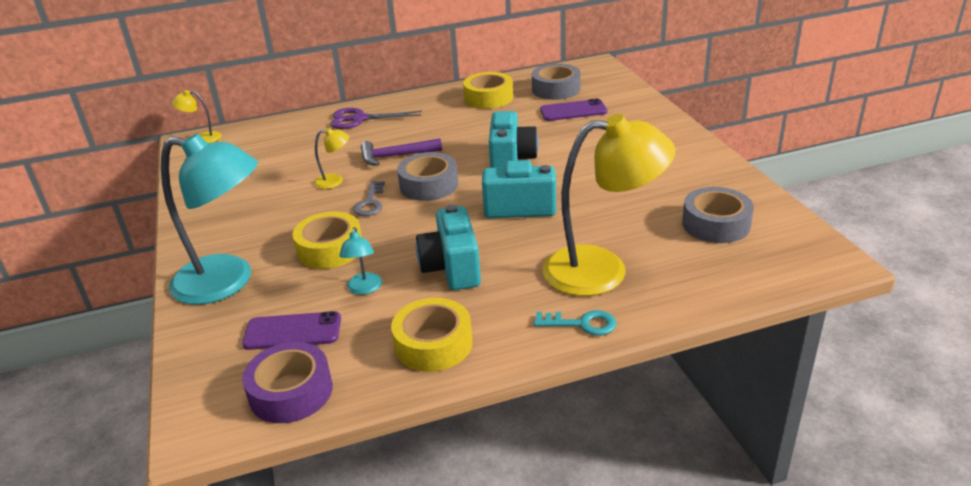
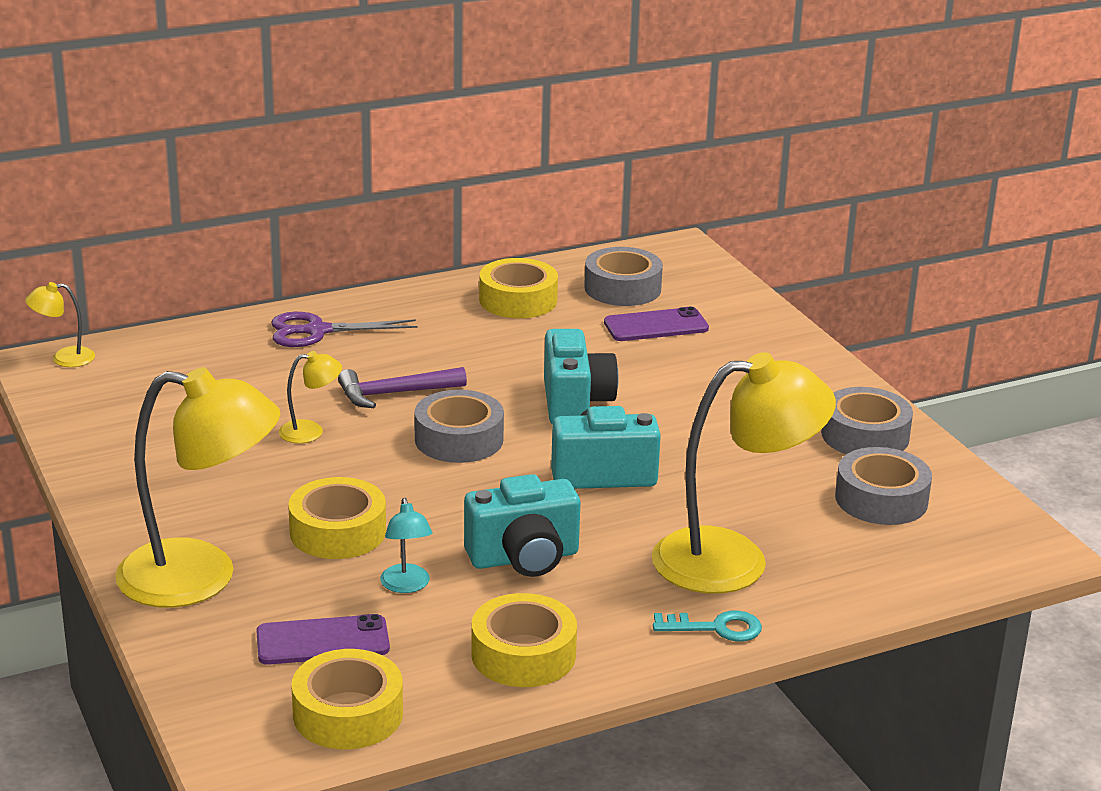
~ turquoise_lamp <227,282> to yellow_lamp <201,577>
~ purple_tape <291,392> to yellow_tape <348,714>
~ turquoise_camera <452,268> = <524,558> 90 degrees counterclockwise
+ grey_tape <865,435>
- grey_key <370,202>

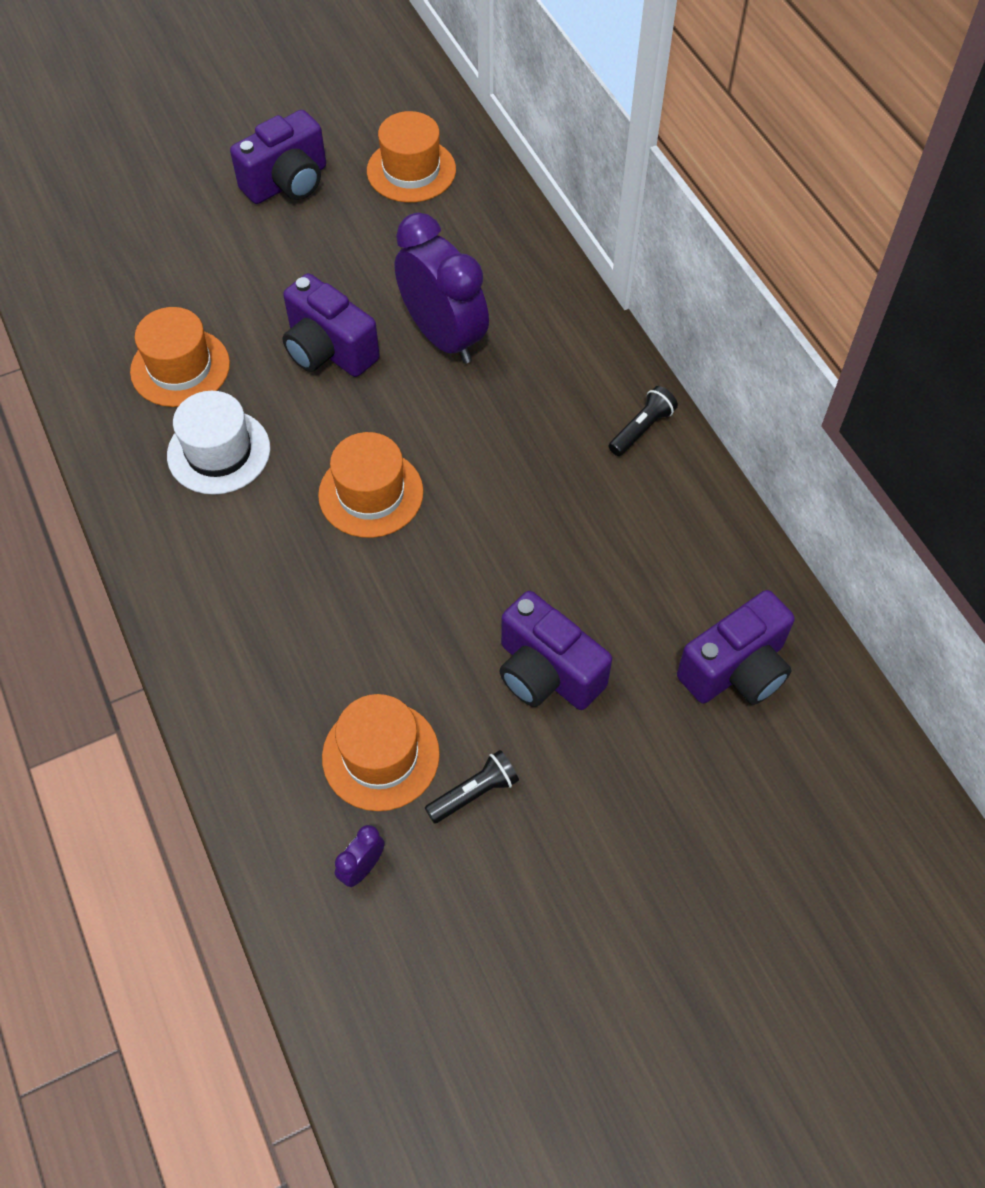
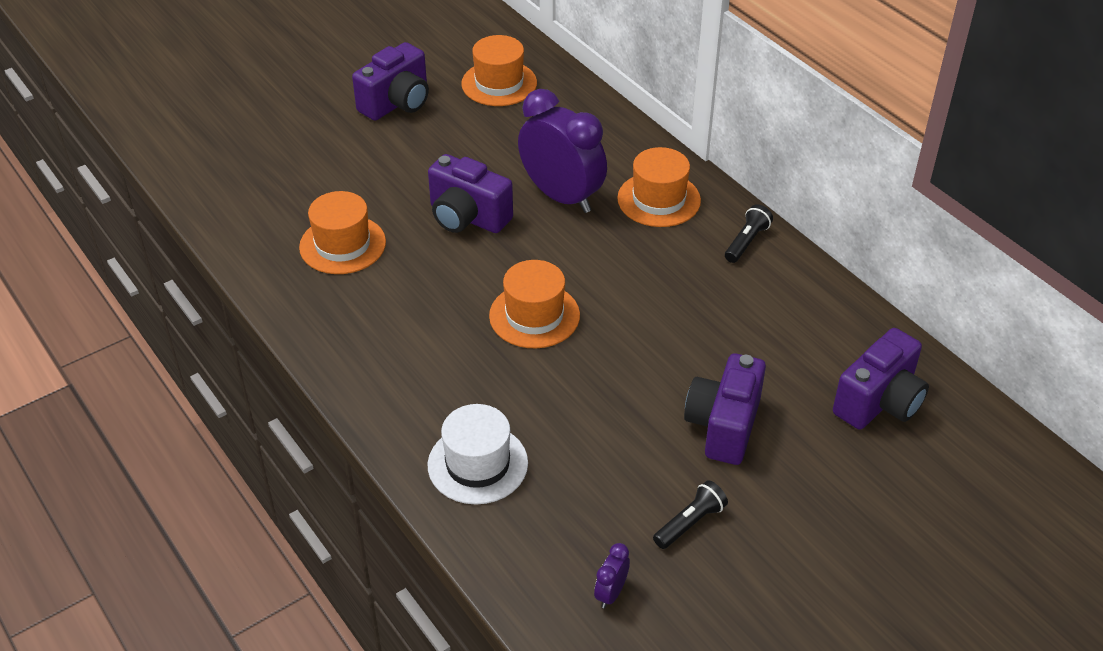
~ white_hat <219,452> to <477,464>
~ orange_hat <381,755> to <659,199>
~ purple_camera <546,673> = <723,426> 75 degrees clockwise

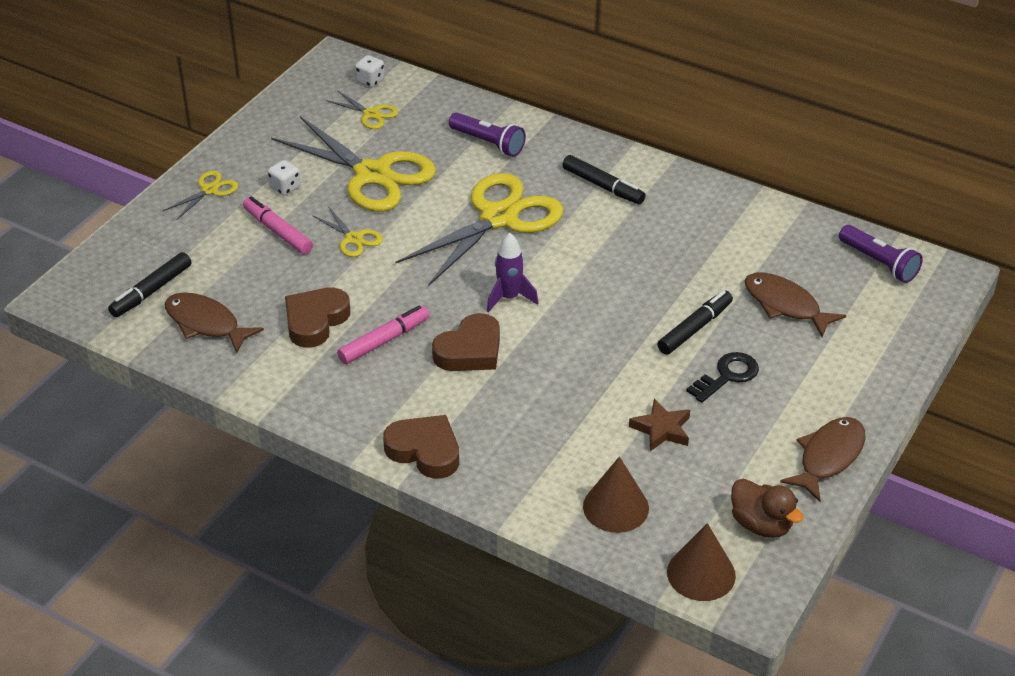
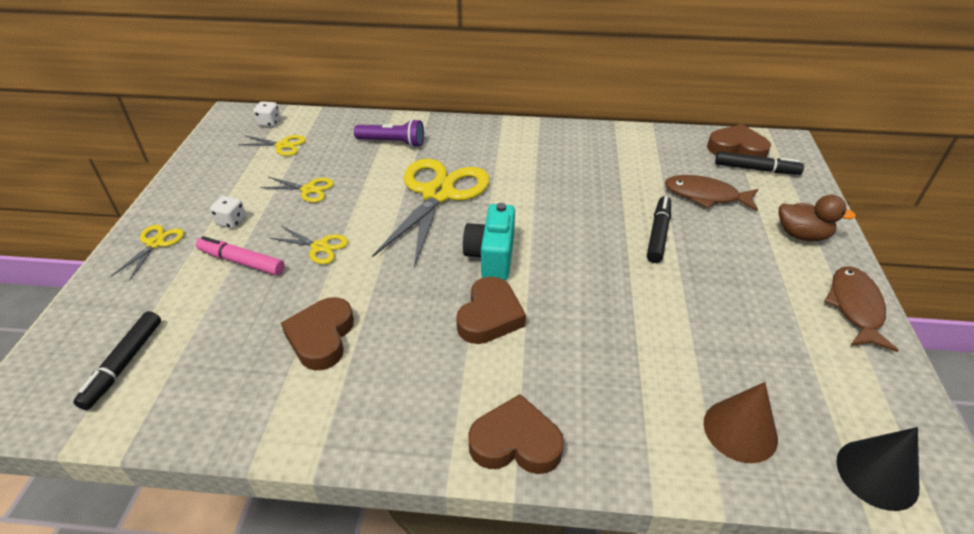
~ yellow_scissors <372,174> = <308,190> x0.45
~ purple_rocket <509,298> to turquoise_camera <491,256>
~ purple_flashlight <879,263> to brown_heart <737,148>
~ black_marker <602,186> to <755,169>
~ brown_duck <761,524> to <802,235>
~ brown_cone <701,573> to black_cone <877,474>
- brown_fish <206,323>
- pink_marker <383,341>
- brown_star <662,429>
- black_key <727,376>

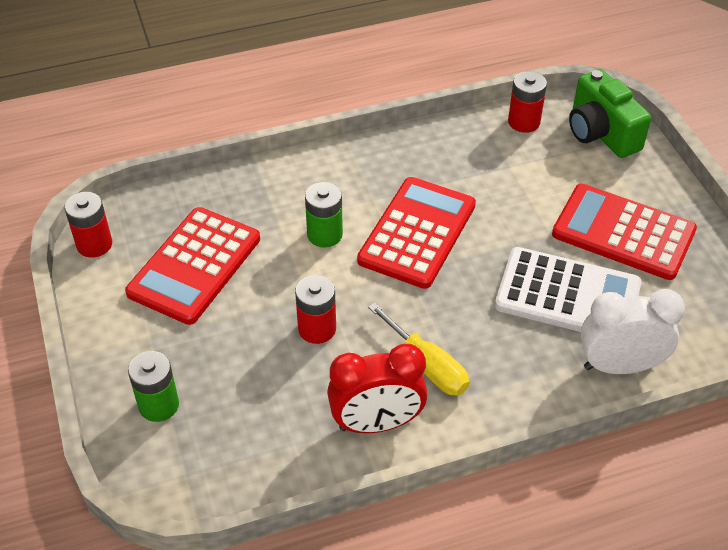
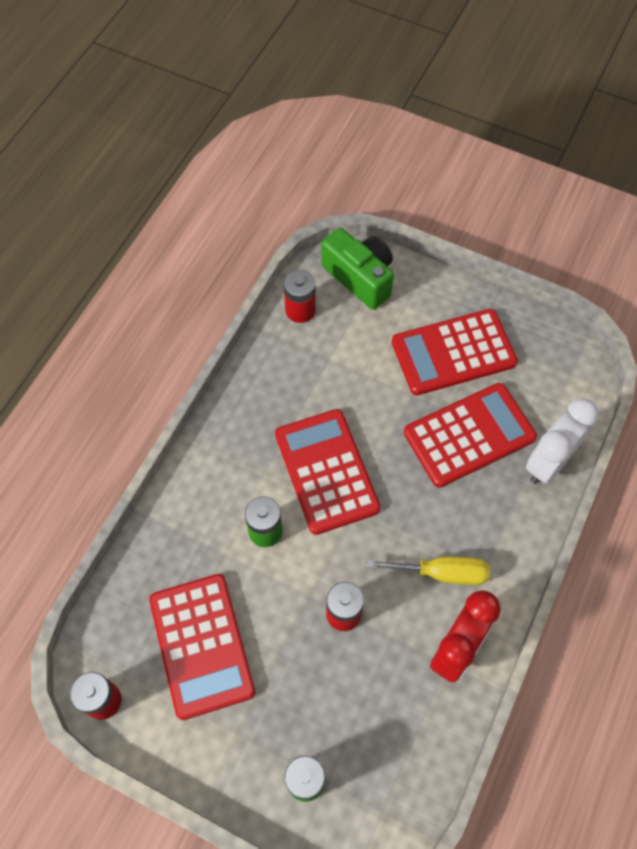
~ green_camera <601,133> = <360,277> 150 degrees counterclockwise
~ white_calculator <567,295> to red_calculator <469,435>

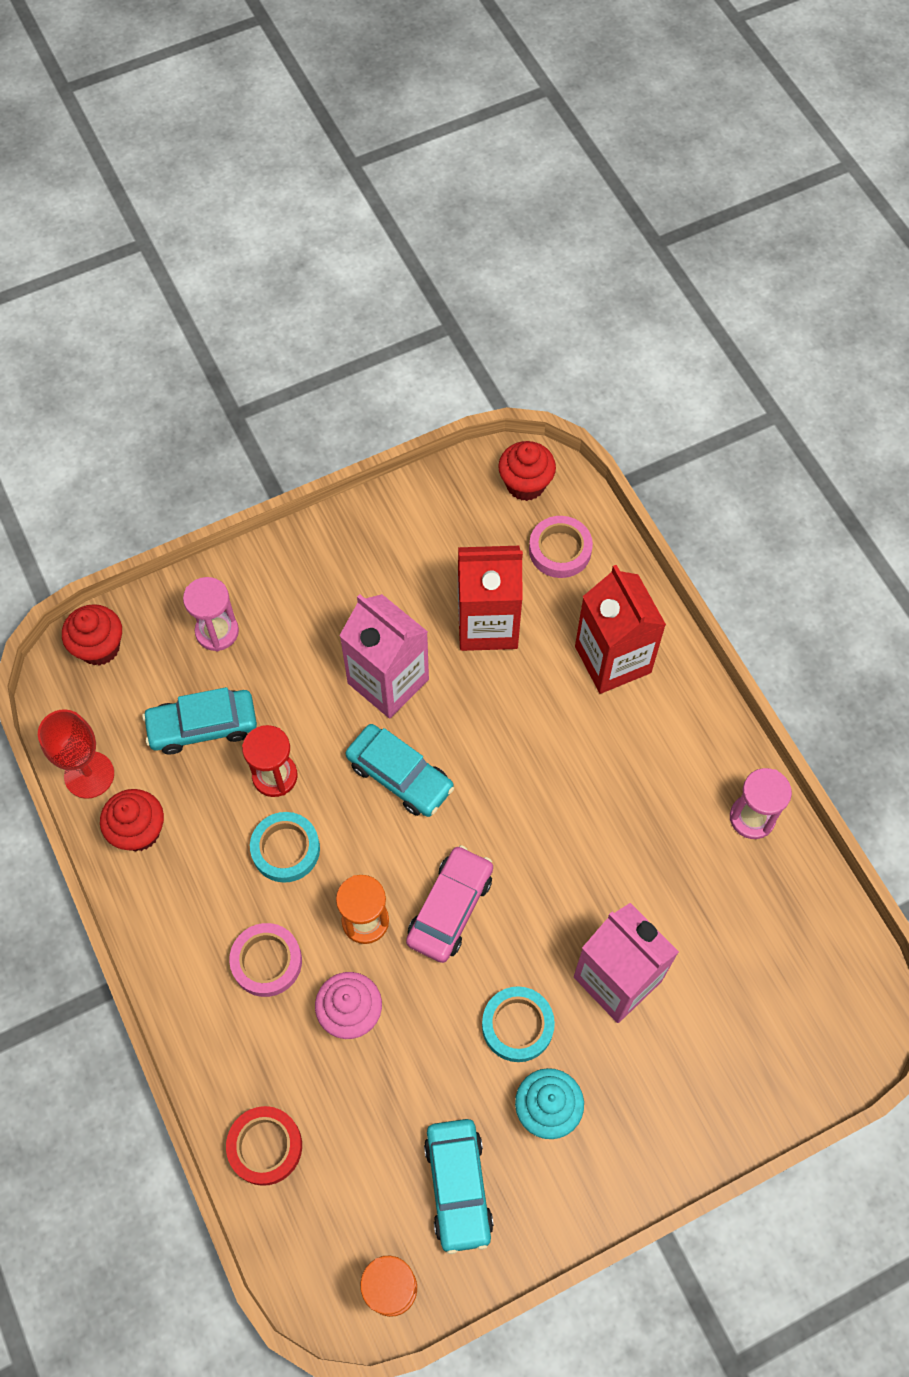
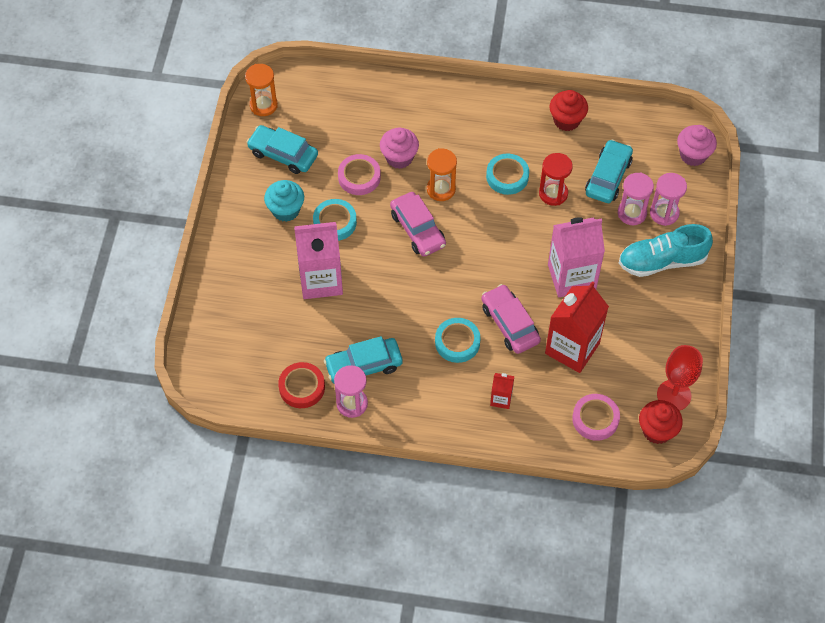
~ red_tape <265,1146> to <302,387>
~ turquoise_car <400,776> to <364,365>
~ pink_tape <266,961> to <359,177>
+ turquoise_tape <457,342>
+ pink_car <510,324>
~ red_carton <613,659> = <501,399> x0.47
+ pink_hourglass <632,213>
+ turquoise_shoe <662,261>
~ red_goblet <89,775> to <674,395>
~ red_cupcake <99,647> to pink_cupcake <693,155>

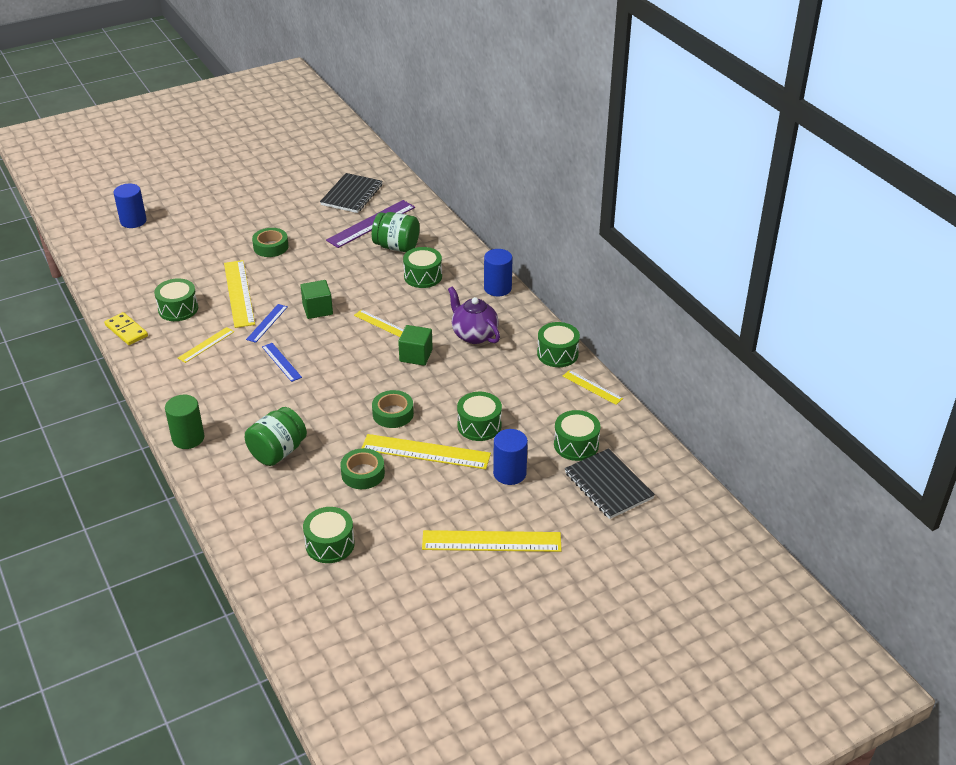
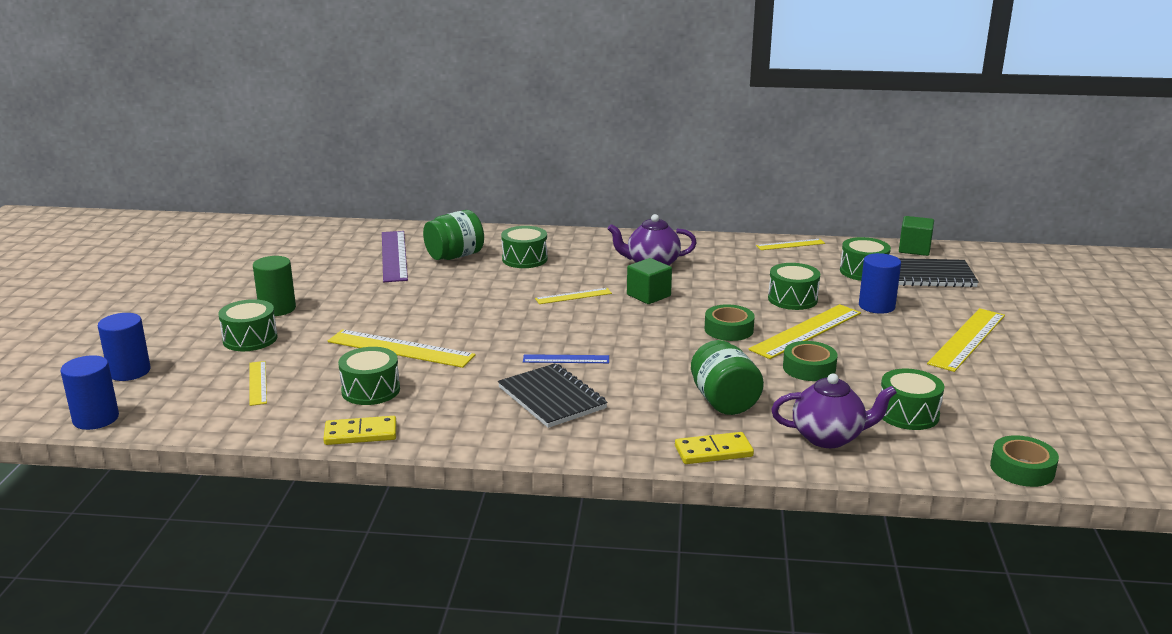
~ blue_cylinder <497,288> to <96,419>
~ green_drum <557,354> to <250,339>
~ yellow_ruler <206,345> to <257,383>
~ green_cylinder <188,438> to <277,309>
~ black_notebook <351,195> to <551,398>
+ yellow_domino <713,451>
+ purple_teapot <829,437>
~ green_cube <317,309> to <914,249>
~ green_tape <271,247> to <1022,469>
- blue_ruler <267,323>

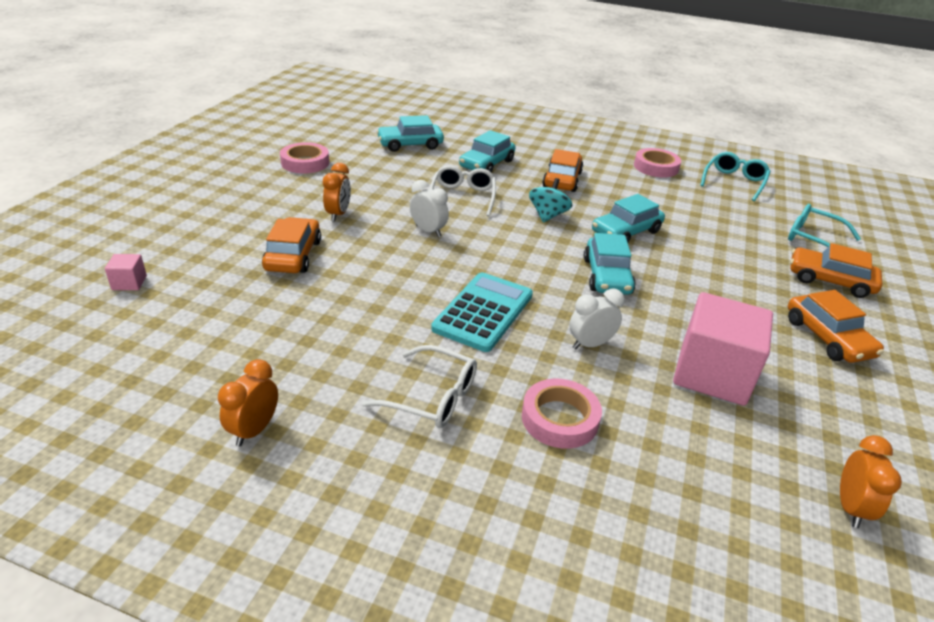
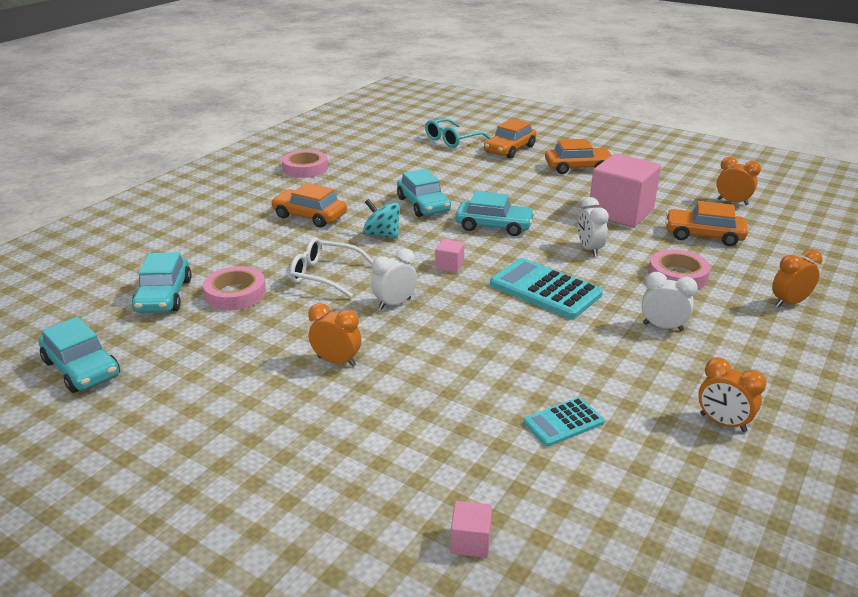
~ turquoise_car <487,164> to <82,368>
~ pink_tape <305,163> to <235,294>
+ pink_cube <449,266>
+ turquoise_calculator <563,422>
~ white_glasses <431,397> to white_clock <663,327>
~ orange_car <293,255> to <703,235>
+ orange_clock <789,303>
- turquoise_glasses <734,182>

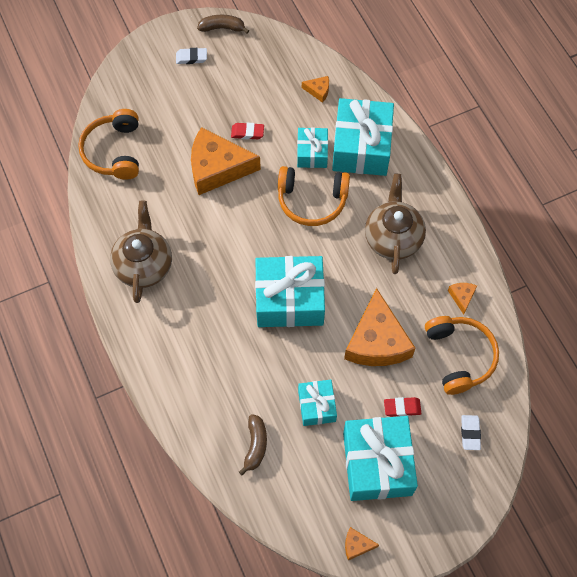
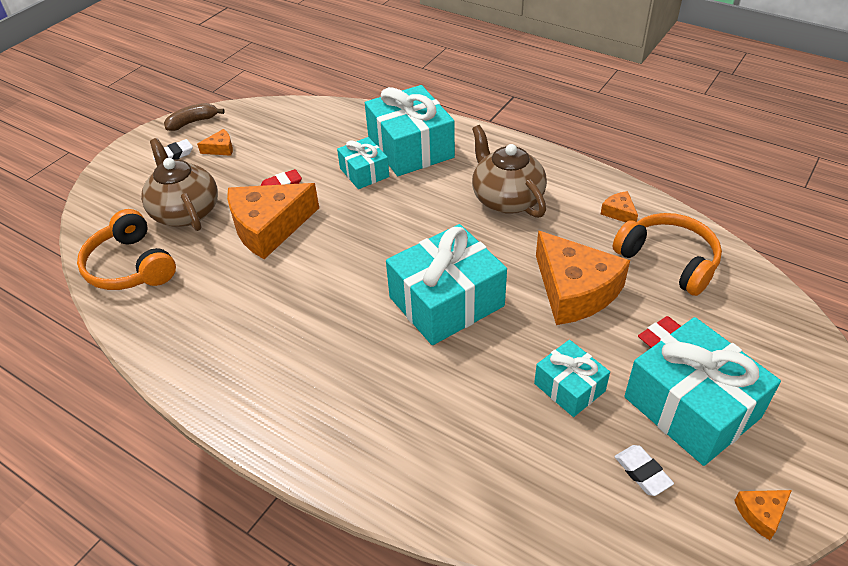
~ brown_teapot <144,264> to <185,212>
~ orange_cheese <318,91> to <220,148>
~ white_eraser <470,433> to <642,472>
- brown_banana <255,445>
- orange_headphones <312,200>

